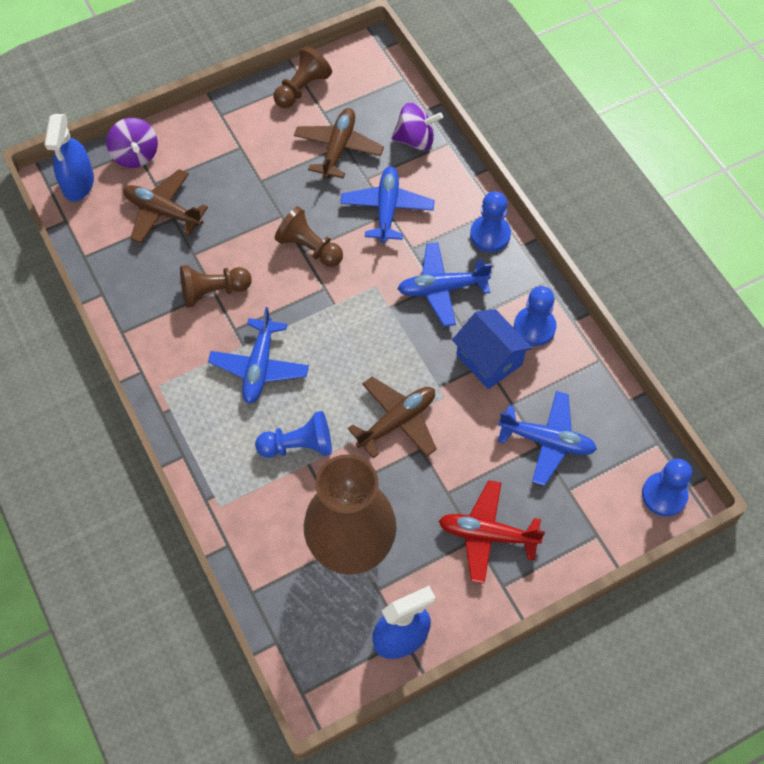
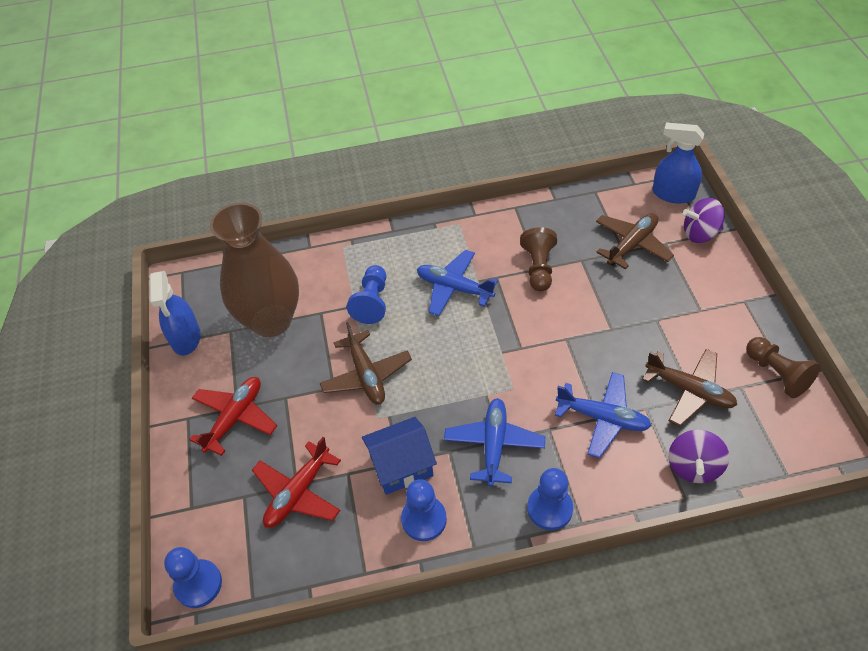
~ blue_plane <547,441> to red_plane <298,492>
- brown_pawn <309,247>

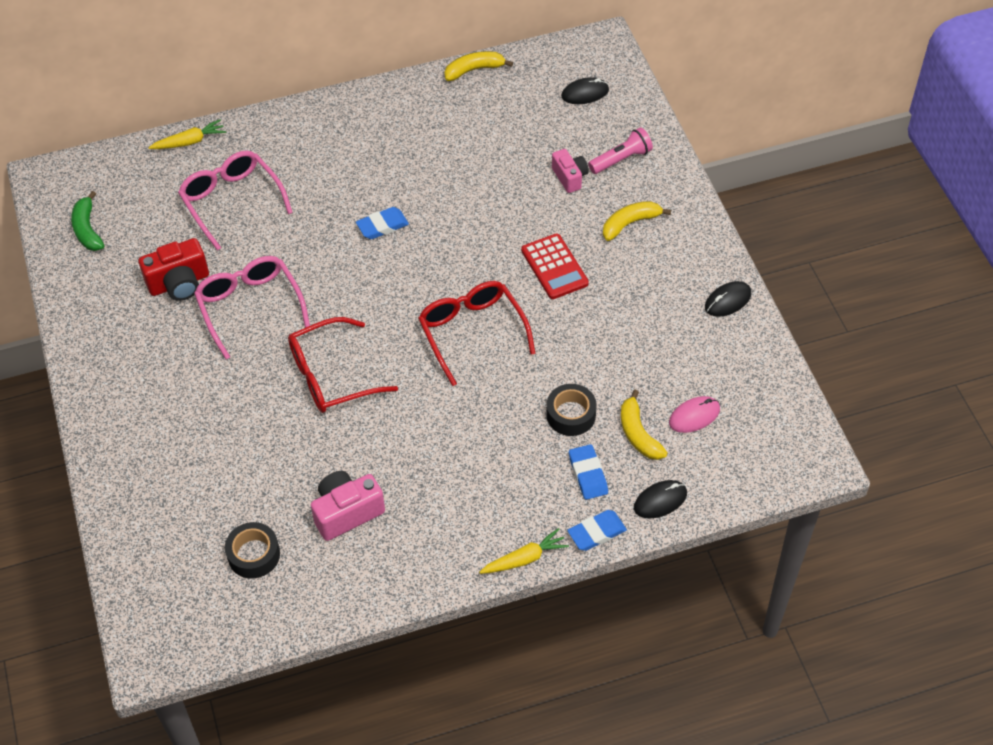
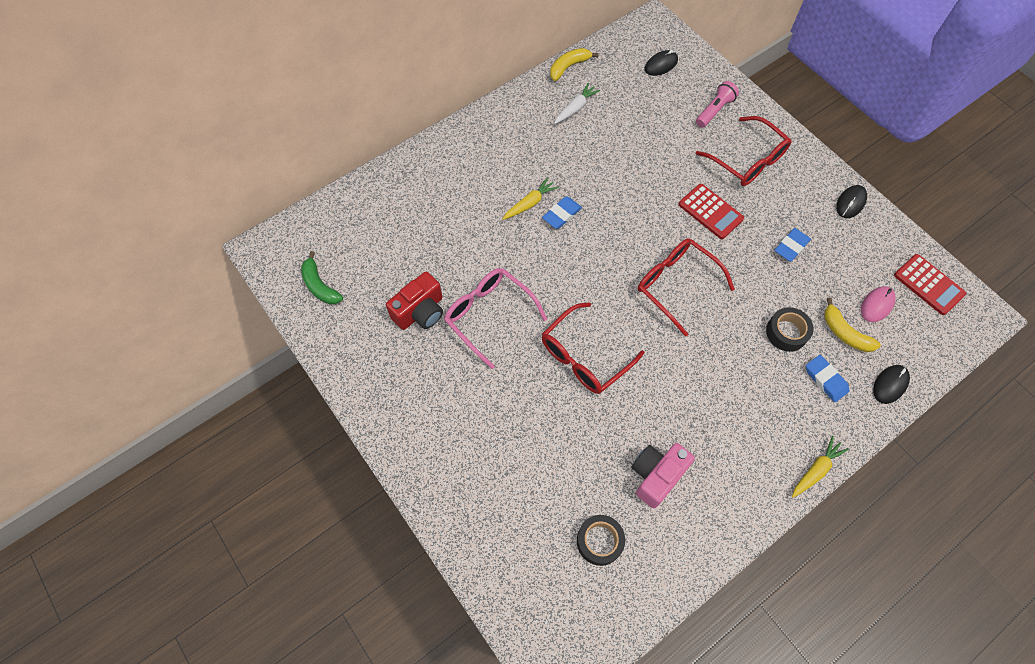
~ yellow_carrot <189,142> to <530,203>
+ white_carrot <575,108>
~ yellow_banana <630,223> to red_glasses <748,160>
~ blue_eraser <596,532> to <791,246>
+ red_calculator <928,284>
- pink_glasses <231,201>
- pink_camera <570,177>

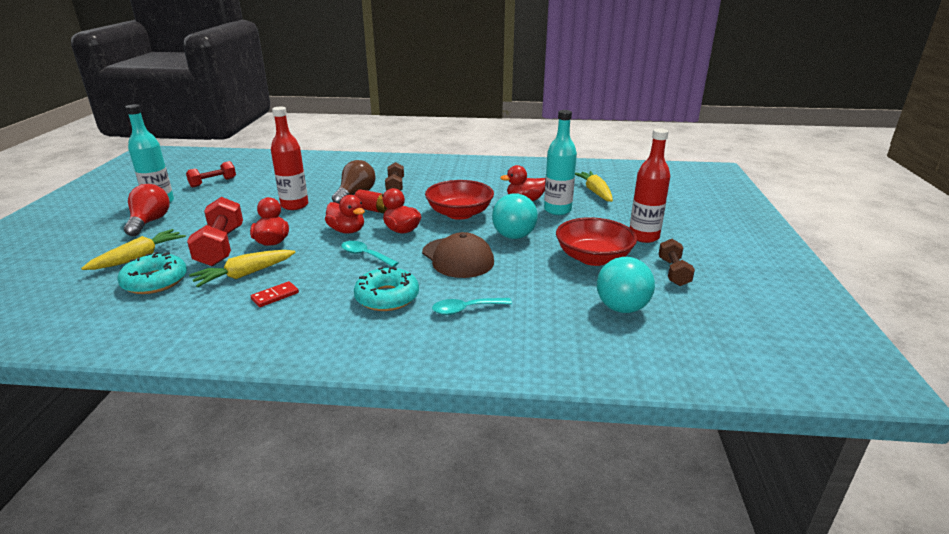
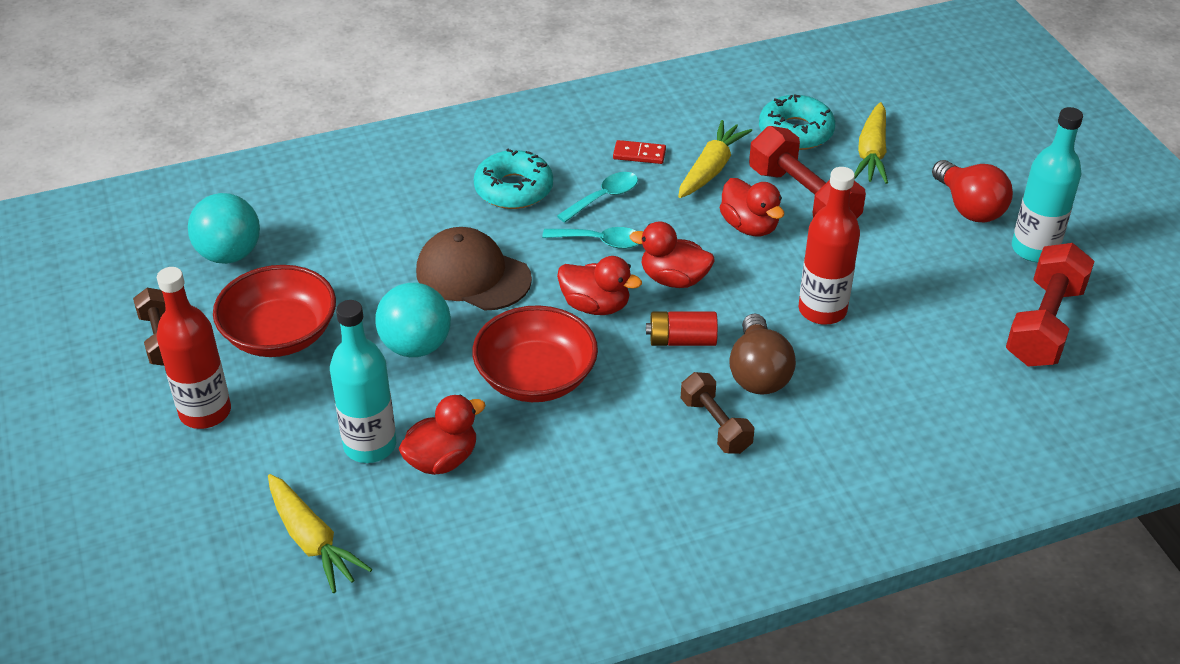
~ turquoise_spoon <466,309> to <603,198>
~ red_domino <275,296> = <639,154> 75 degrees clockwise
~ red_dumbbell <213,182> = <1044,324> x1.64

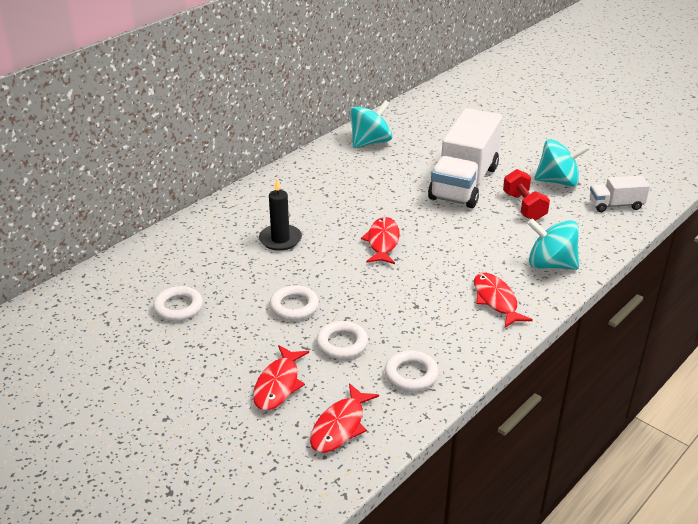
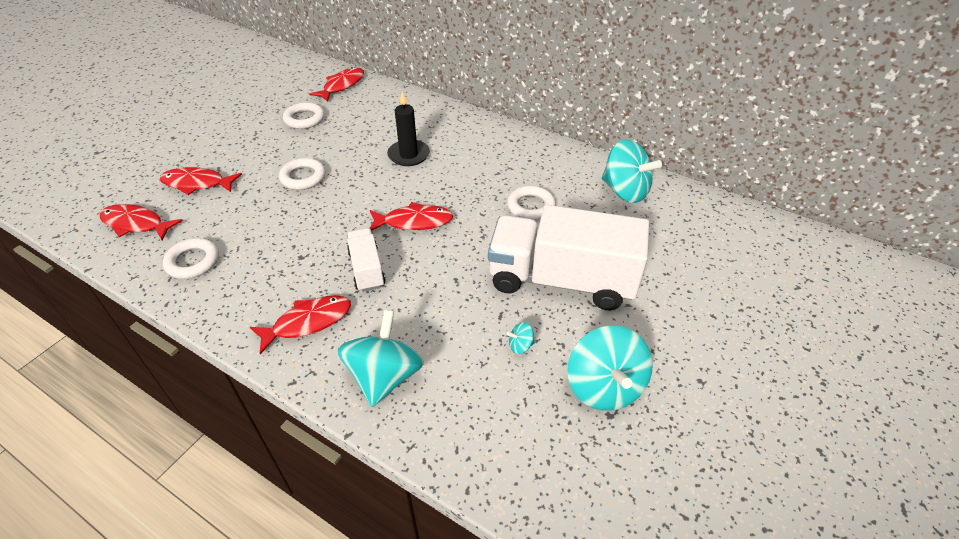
+ red_fish <342,85>
~ white_truck <616,205> to <367,269>
~ white_ring <342,344> to <530,206>
~ red_dumbbell <524,206> to turquoise_spinning_top <520,345>

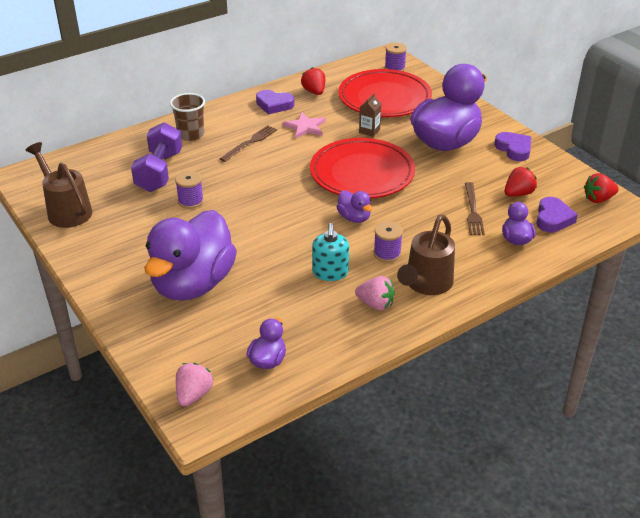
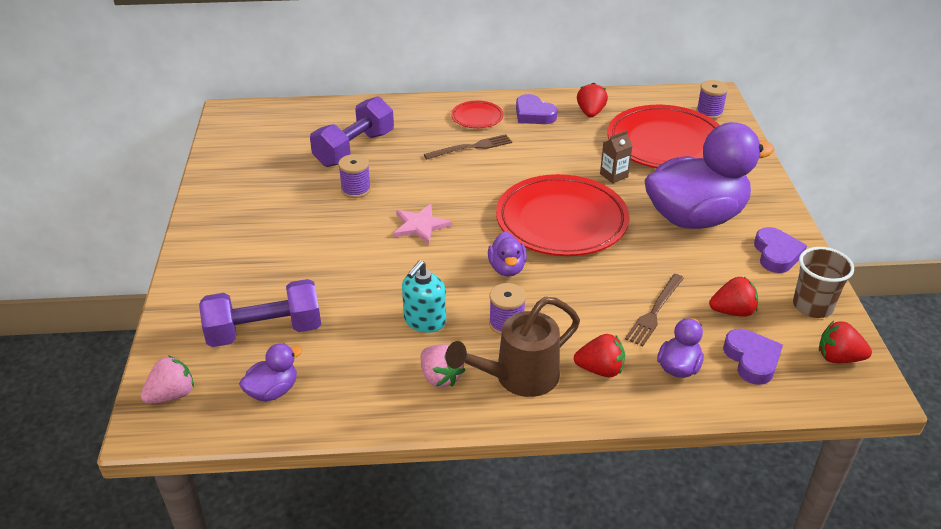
+ purple_dumbbell <265,332>
~ pink_star <305,127> to <420,225>
+ red_plate <477,117>
+ red_strawberry <600,370>
~ purple_heart <553,218> = <752,360> 60 degrees counterclockwise
~ brown_cup <191,135> to <812,306>
- brown_watering_can <66,210>
- purple_duck <193,284>

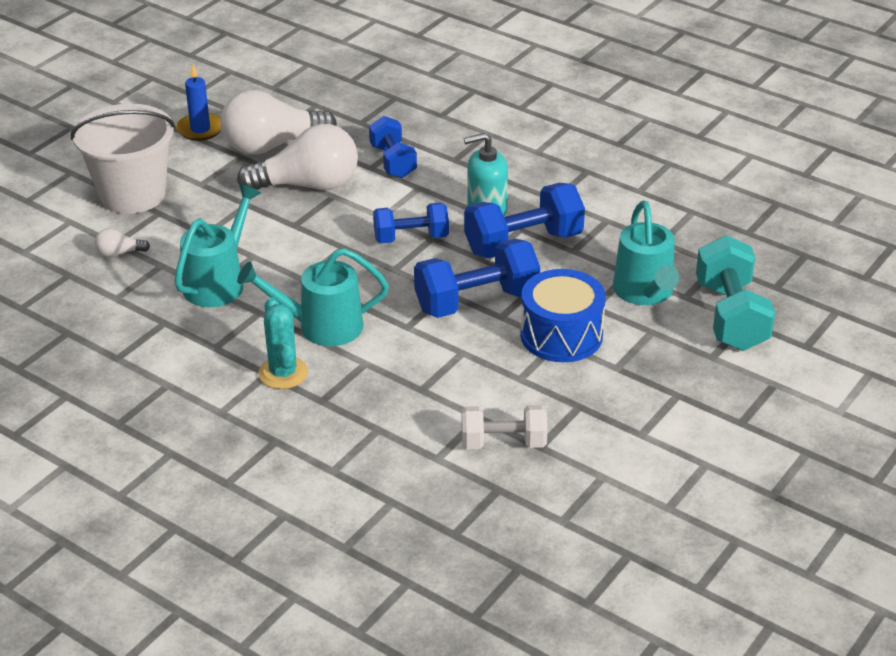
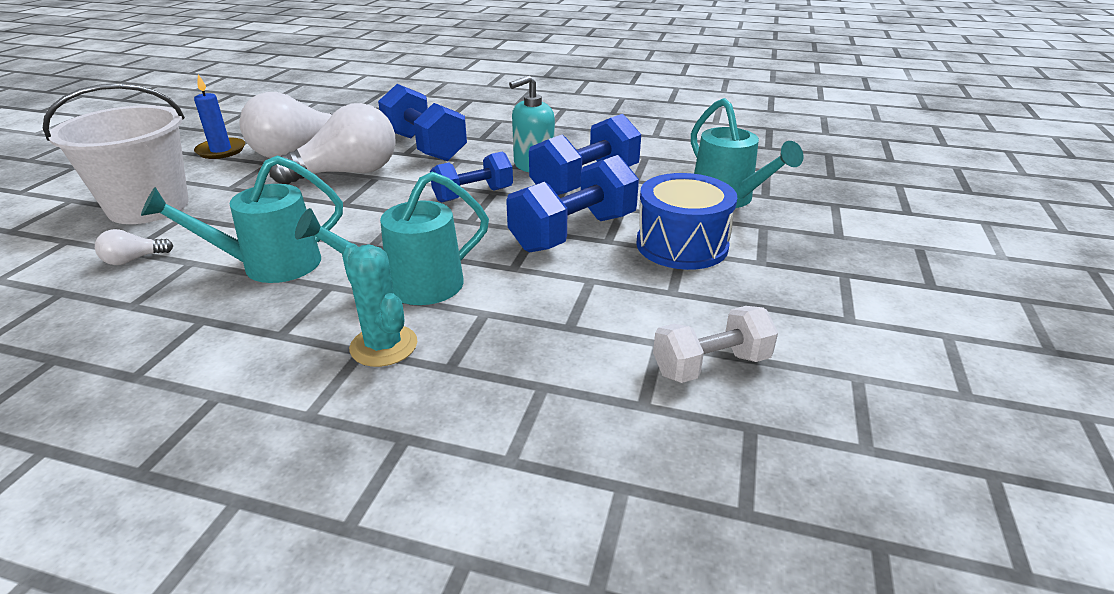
~ turquoise_watering_can <219,282> = <269,265> 120 degrees counterclockwise
~ blue_dumbbell <393,161> = <424,147> x1.54
- turquoise_dumbbell <731,316>

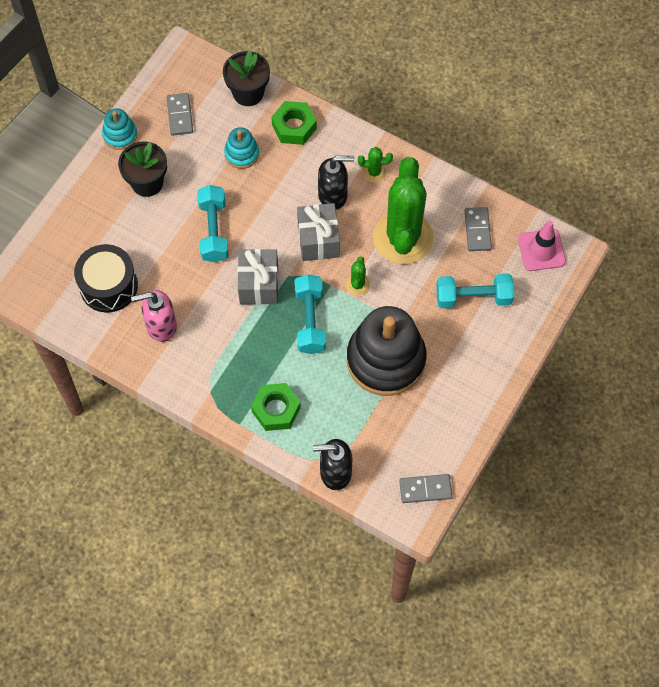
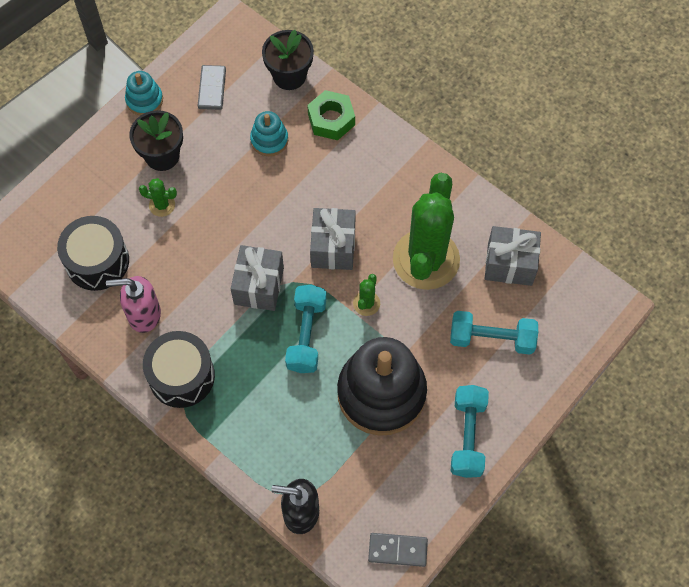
~ green_cactus <374,172> to <162,205>
+ black_drum <181,376>
~ turquoise_dumbbell <213,230> to <467,436>
~ grey_domino <477,230> to grey_gift <510,264>
- green_nut <276,409>
- black_soap_dispenser <333,195>
- pink_traffic_cone <541,250>

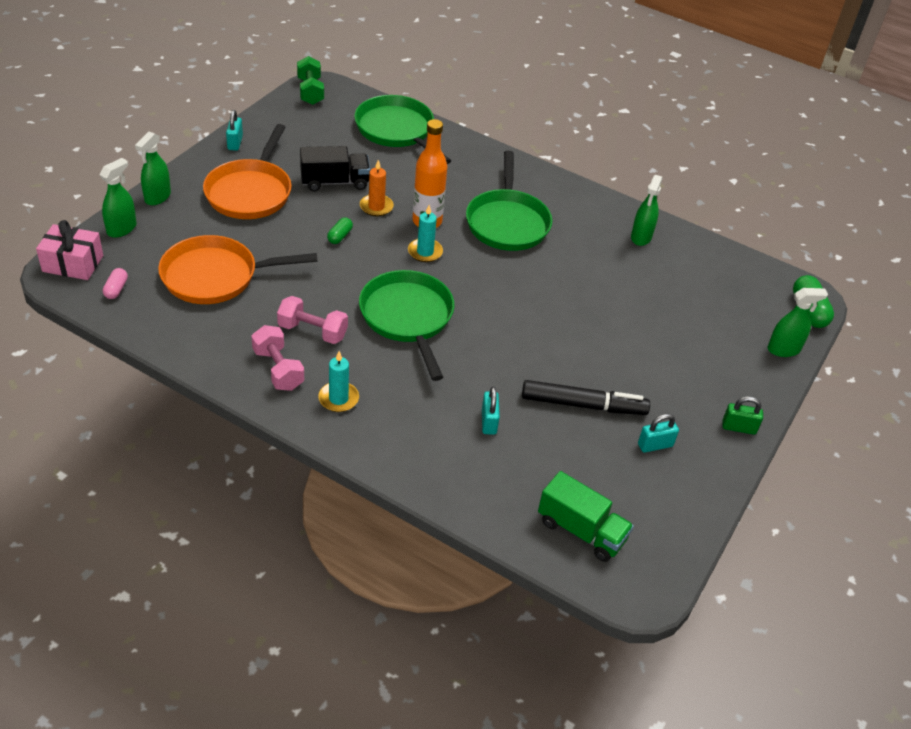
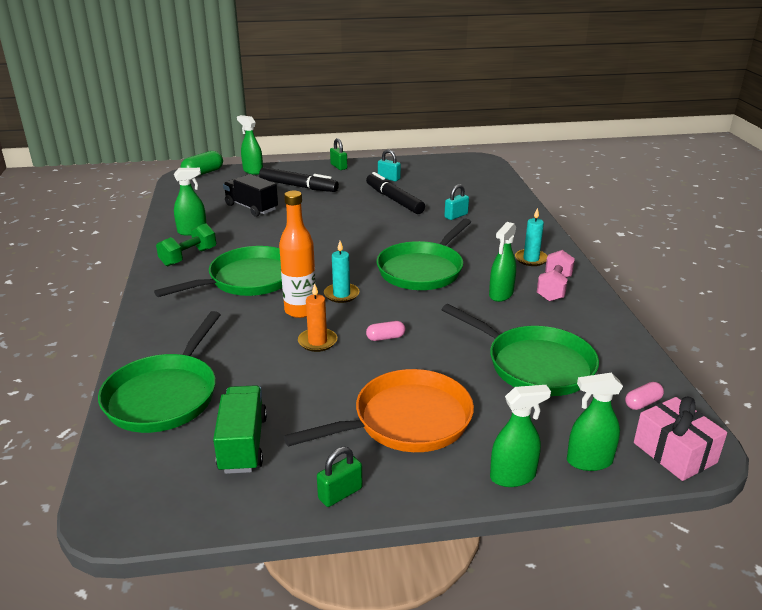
~ green_dumbbell <310,91> to <188,257>
~ green_truck <581,530> to <243,444>
~ black_truck <334,182> to <251,207>
+ black_marker <298,186>
~ turquoise_padlock <235,143> to green_padlock <340,493>
~ green_capsule <340,236> to pink_capsule <385,338>
~ orange_pan <215,276> to green_pan <534,365>
~ pink_dumbbell <312,331> to green_spray_bottle <501,294>

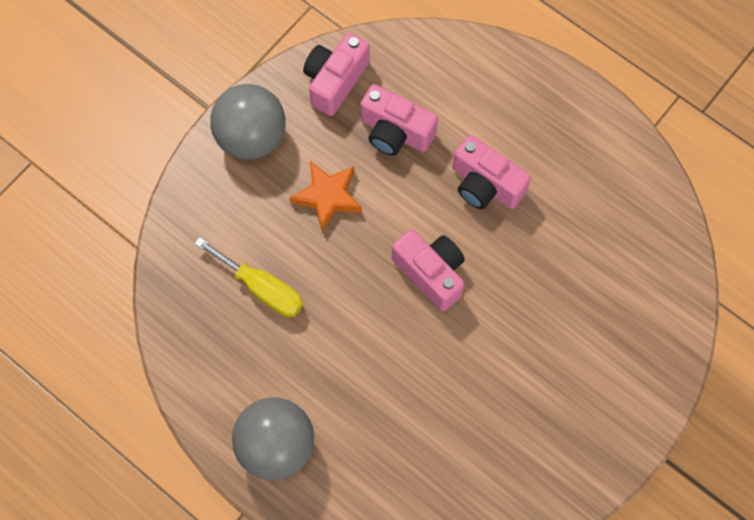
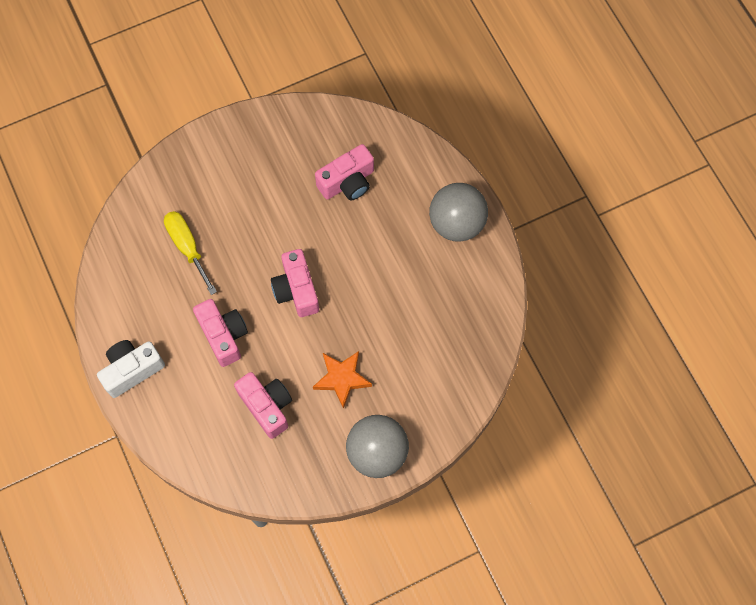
+ white_camera <132,370>
~ yellow_screwdriver <262,288> to <187,247>
~ pink_camera <335,81> to <347,182>

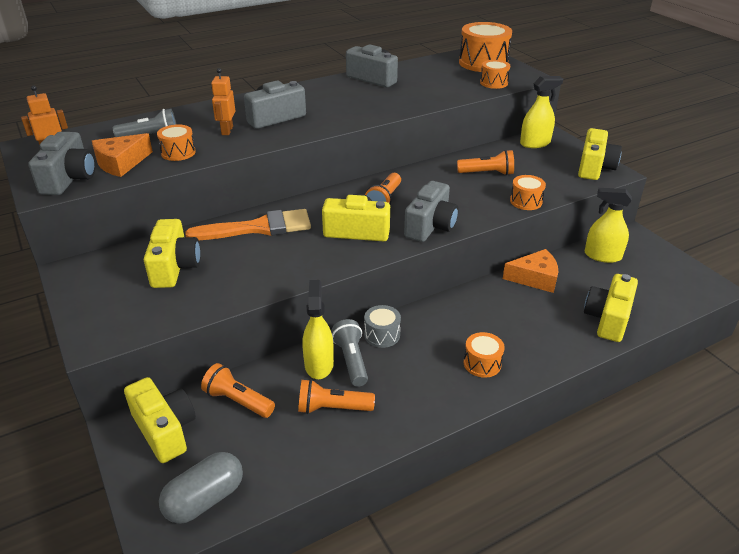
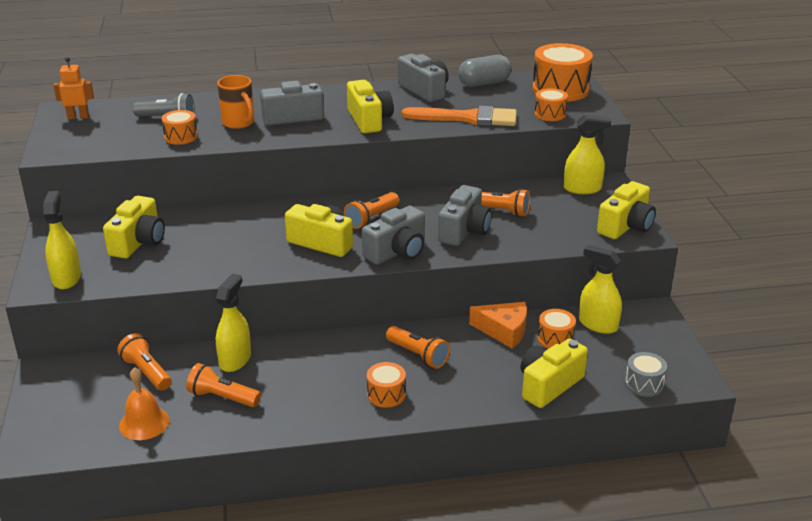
+ yellow_spray_bottle <66,278>
+ orange_bell <144,423>
~ orange_robot <227,130> to orange_mug <239,123>
~ yellow_camera <165,430> to <369,120>
+ orange_flashlight <418,355>
~ orange_brush <258,228> to <468,118>
~ grey_camera <69,179> to <464,231>
~ grey_capsule <205,499> to <484,83>
~ orange_drum <526,201> to <555,339>
~ grey_drum <382,335> to <644,384>
- orange_cheese <121,163>
- grey_flashlight <351,360>

